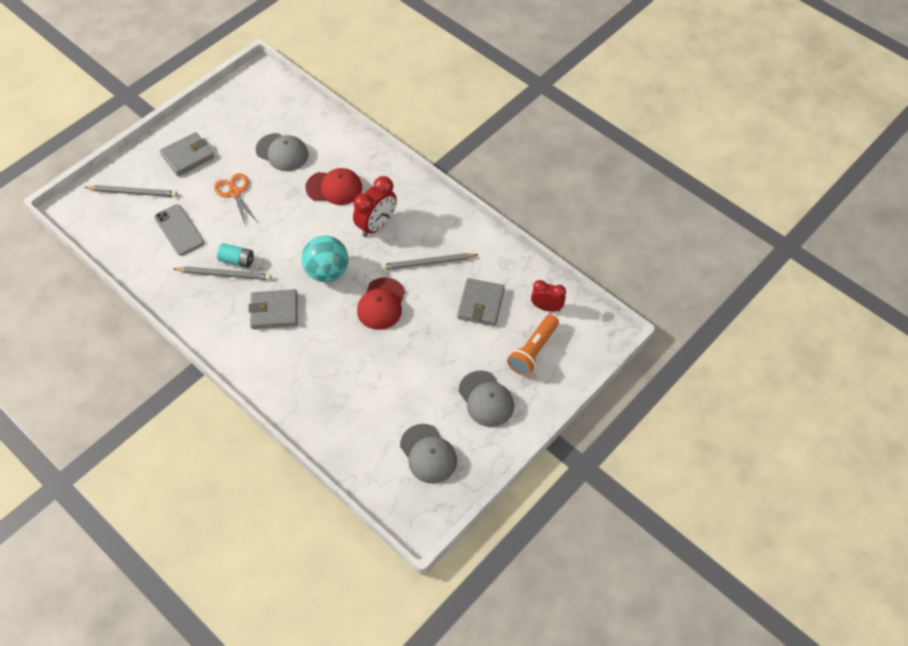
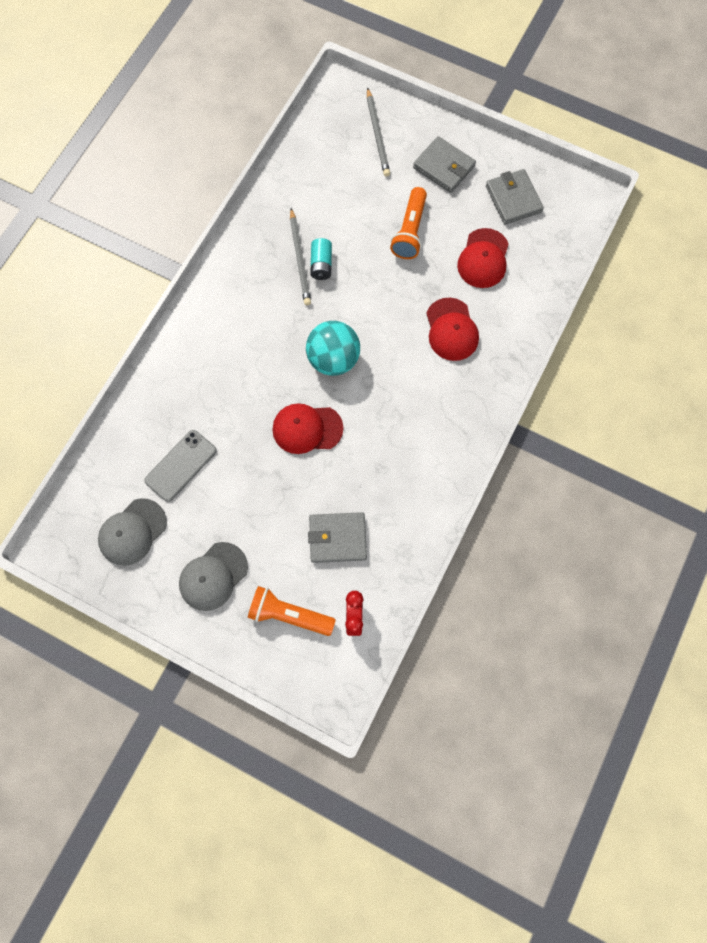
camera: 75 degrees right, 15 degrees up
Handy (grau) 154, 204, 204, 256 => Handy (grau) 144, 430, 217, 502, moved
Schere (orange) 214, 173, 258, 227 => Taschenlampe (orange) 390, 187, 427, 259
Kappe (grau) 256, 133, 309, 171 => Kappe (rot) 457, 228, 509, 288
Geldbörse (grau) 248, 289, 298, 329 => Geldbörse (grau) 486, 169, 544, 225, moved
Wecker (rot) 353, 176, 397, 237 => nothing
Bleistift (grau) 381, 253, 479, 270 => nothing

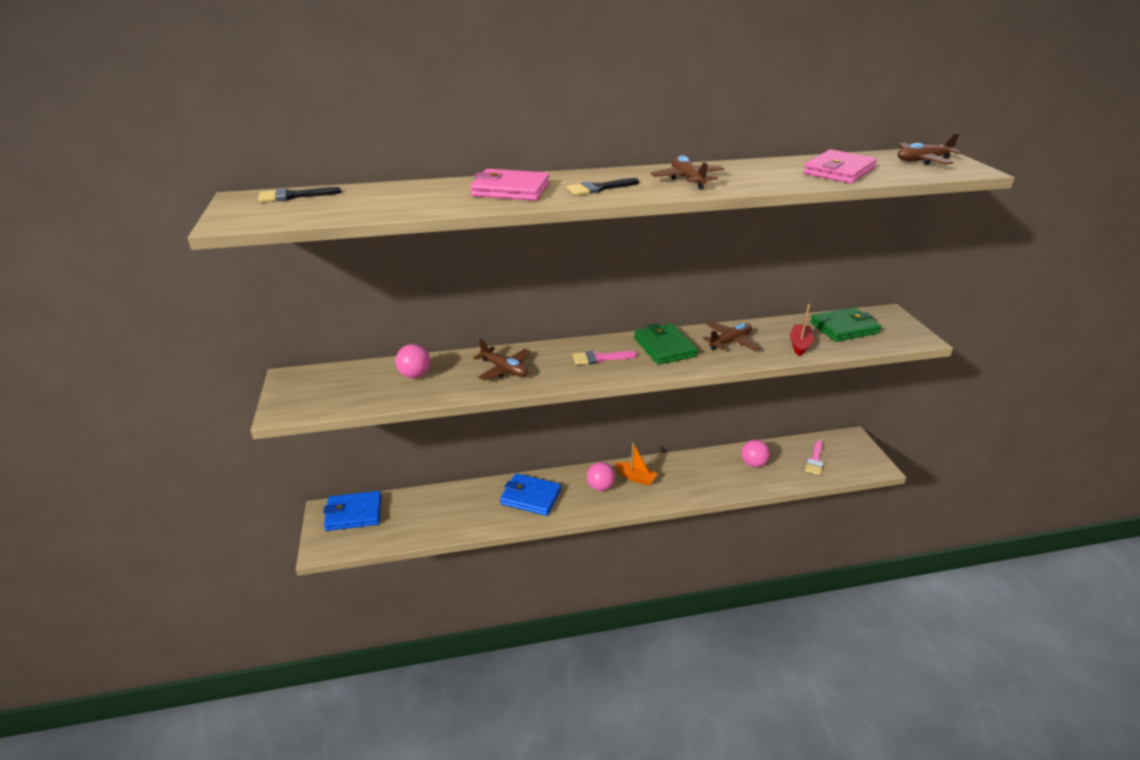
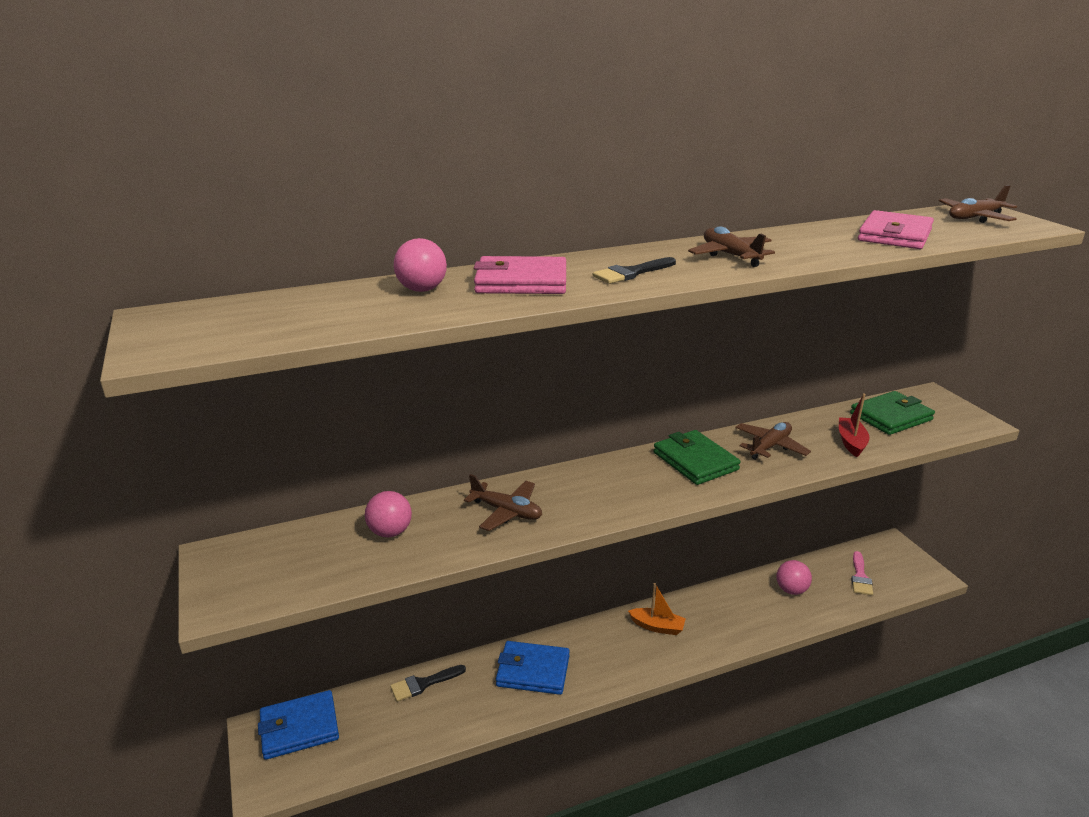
camera: 10 degrees left, 5 degrees down
Pinsel (schwarz) 258, 187, 342, 202 => Pinsel (schwarz) 390, 665, 466, 702, moved
Ball (rosa) 587, 462, 615, 491 => Ball (rosa) 394, 238, 447, 292, moved
Pinsel (rosa) 573, 351, 637, 365 => nothing

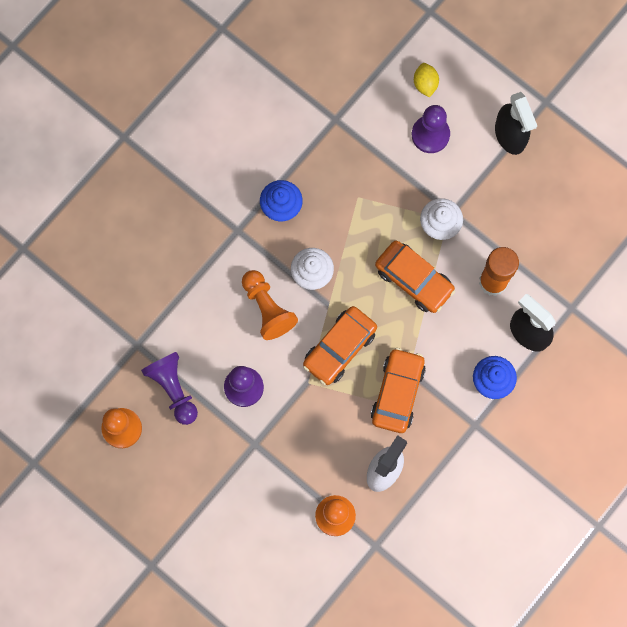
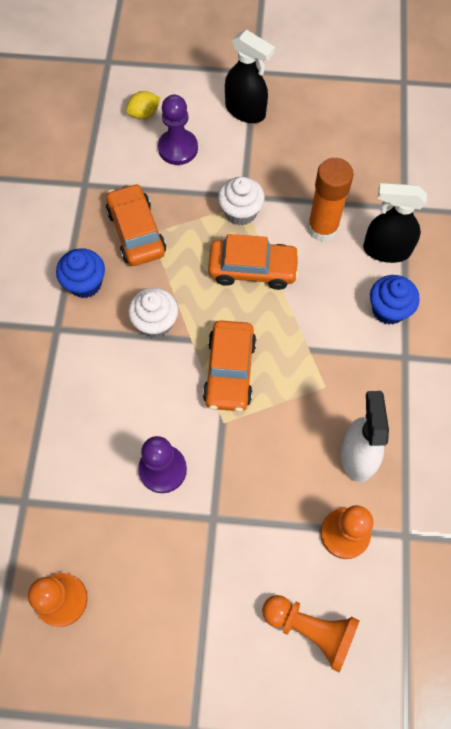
camera: 35 degrees left, 10 degrees down
Auto (orange) 371, 348, 426, 433 => Auto (orange) 106, 183, 166, 266, moved
Zitrone (gelb) 414, 63, 439, 98 => Zitrone (gelb) 126, 91, 160, 119, 75 degrees counterclockwise
Bauer (orange) 242, 270, 298, 340 => Bauer (orange) 262, 595, 360, 673, moved
Bauer (lila) 141, 352, 198, 425 => nothing

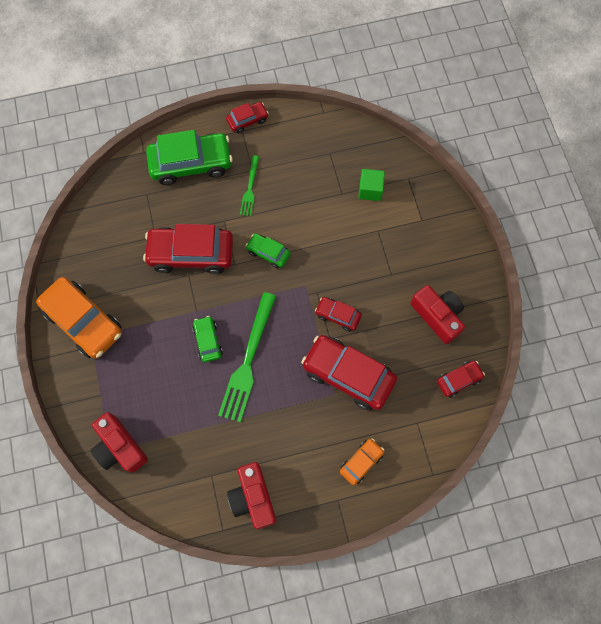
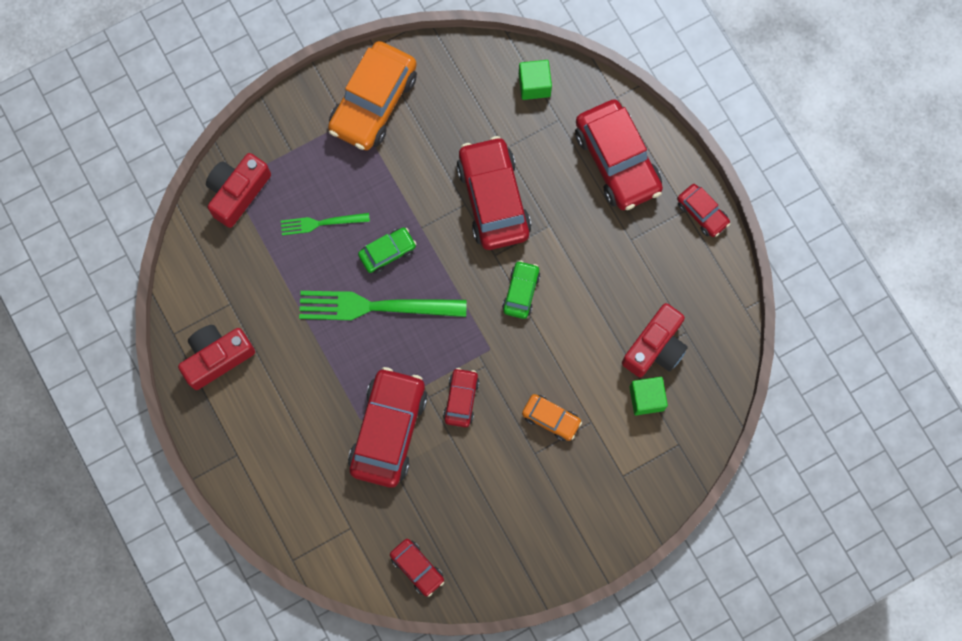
camera: 75 degrees right, 5 degrees up
Gabel (grün) 240, 155, 259, 216 => Gabel (grün) 281, 213, 370, 235, moved
nothing => Kubus (grün) 519, 60, 552, 100
Auto (orange) 340, 438, 384, 485 => Auto (orange) 522, 394, 582, 441, moved
Auto (grün) 146, 130, 233, 185 => Auto (rot) 575, 99, 663, 210
Kamera (rot) 410, 285, 465, 344 => Kamera (rot) 622, 303, 688, 377, moved

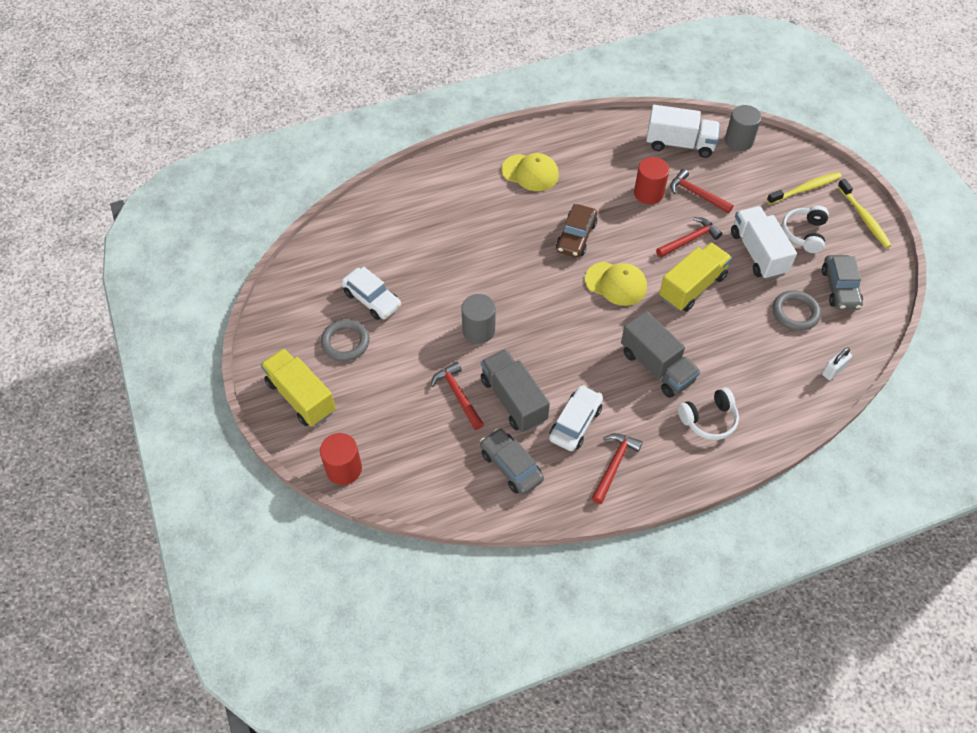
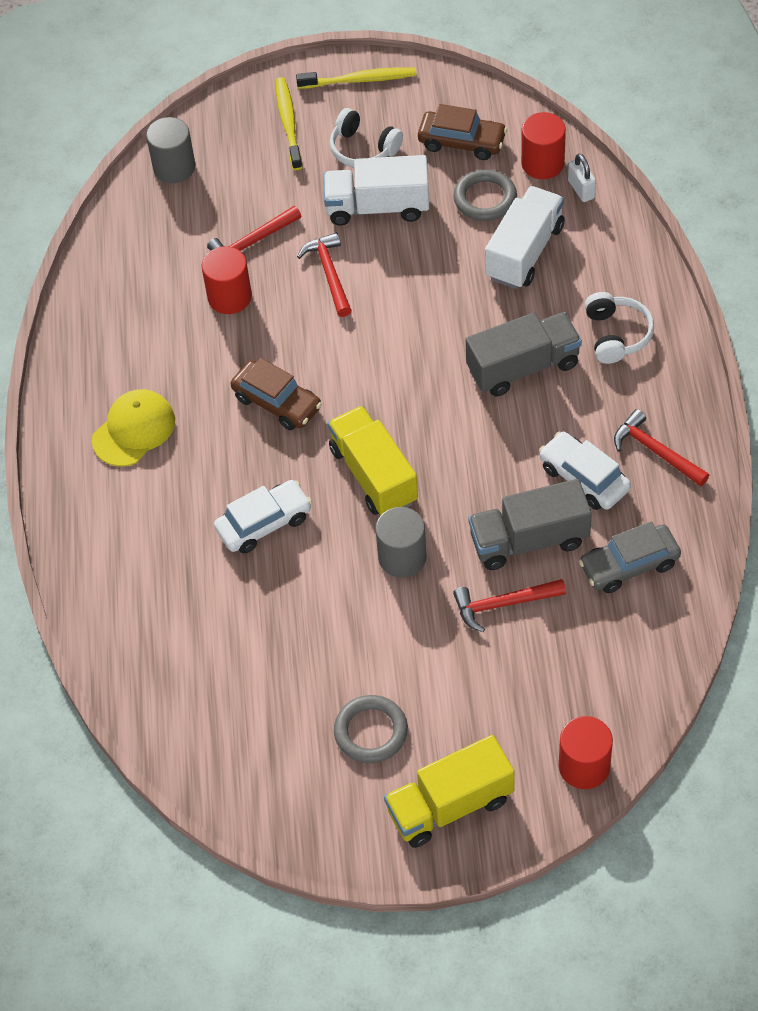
camera: 70 degrees left, 0 degrees up
Auto (weiß) 341, 267, 401, 320 => Auto (weiß) 214, 480, 312, 554, moved
Lastwagen (gelb) 659, 243, 732, 312 => Lastwagen (gelb) 328, 406, 418, 515, moved
Auto (grau) 822, 255, 863, 310 => Auto (braun) 418, 104, 507, 160
Lastwagen (weiß) 646, 105, 720, 158 => Lastwagen (weiß) 485, 186, 565, 289, moved
nothing => Vollzylinder (rot) 521, 112, 566, 179
Kappe (gelb) 585, 262, 647, 306 => nothing

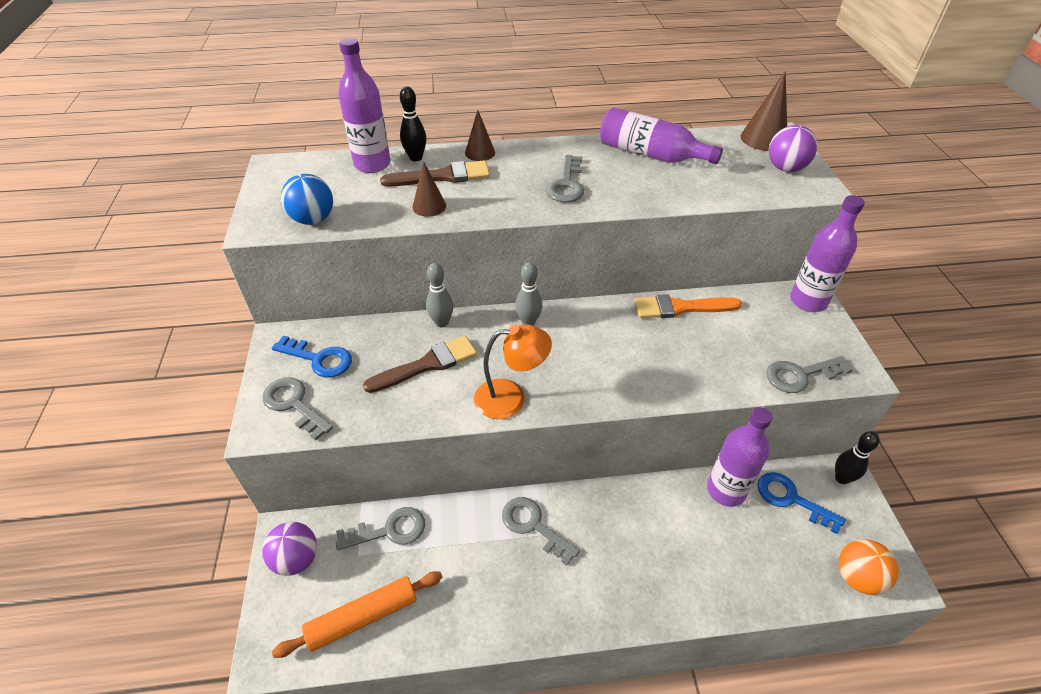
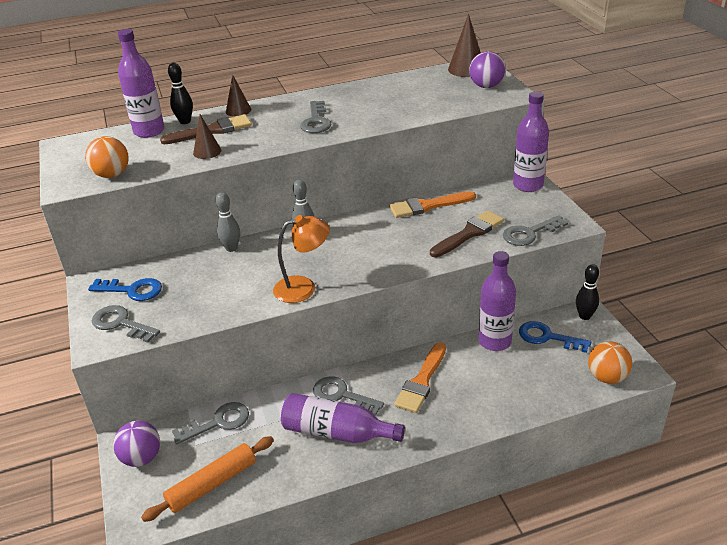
camera: 10 degrees left, 10 degrees down
Ball (blau) 281, 174, 333, 225 => Ball (orange) 85, 136, 129, 178
Flasche (lila) 600, 107, 723, 164 => Flasche (lila) 281, 393, 405, 443, moved
nothing => Pinsel (orange) 394, 342, 446, 413
Pinsel (braun) 363, 336, 477, 393 => Pinsel (braun) 430, 210, 504, 257, moved

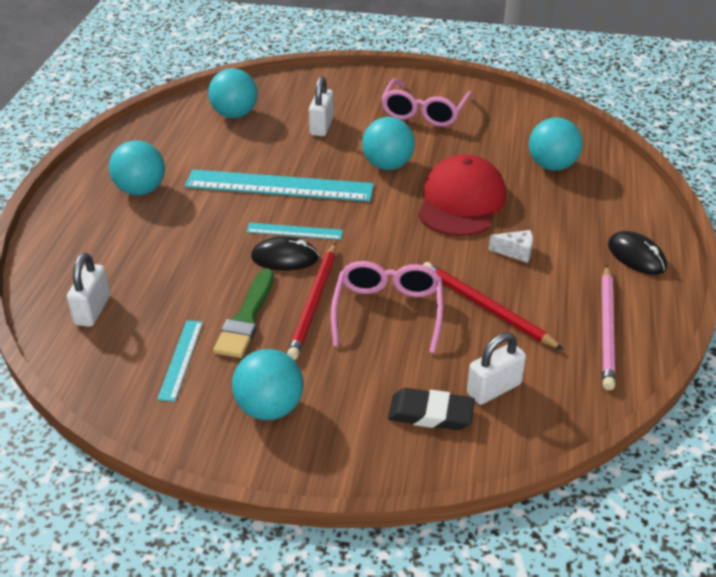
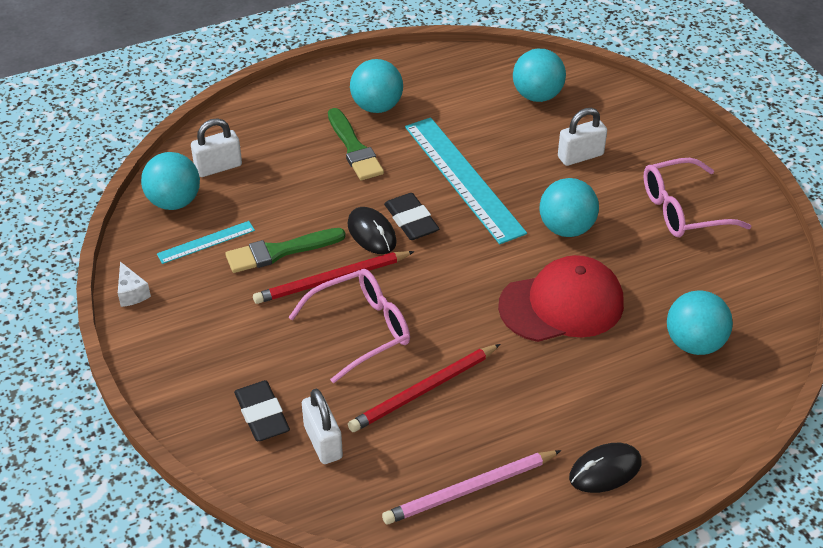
camera: 55 degrees right, 5 degrees up
Käse (weiß) 489, 230, 533, 263 => Käse (weiß) 118, 262, 151, 307, moved
Ball (türkis) 232, 349, 303, 420 => Ball (türkis) 141, 152, 200, 210, moved
Vorhängeschloss (weiß) 467, 332, 526, 405 => Vorhängeschloss (weiß) 302, 389, 343, 464, 45 degrees clockwise
nothing => Pinsel (grün) 328, 108, 384, 180
Bleistift (rot) 423, 262, 564, 350 => Bleistift (rot) 348, 344, 500, 432, 135 degrees counterclockwise
Lineal (türkis) 246, 223, 343, 240 => Radiergummi (schwarz) 384, 193, 439, 240
Computermaus (schwarz) 608, 231, 667, 275 => Computermaus (schwarz) 569, 443, 642, 493, 45 degrees clockwise

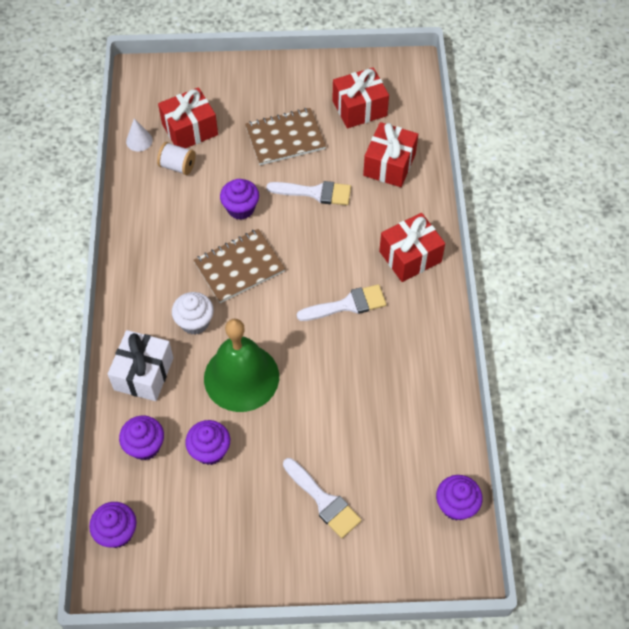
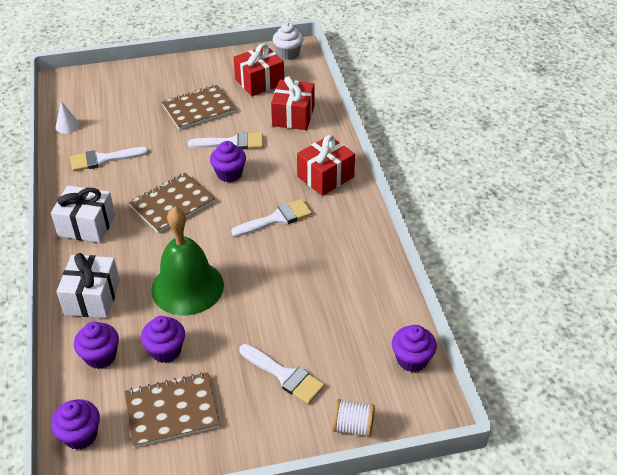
camera: 10 degrees left, 15 degrees down
nothing => Geschenk (weiß) 51, 185, 115, 243
nothing => Pinsel (weiß) 70, 147, 149, 171
nothing => Notizbuch (braun) 124, 372, 220, 447
Muffin (lila) 220, 179, 259, 220 => Muffin (lila) 210, 141, 246, 182, moved
Muffin (weiß) 172, 292, 214, 335 => Muffin (weiß) 273, 23, 303, 60, moved
Garnrolle (weiß) 157, 142, 195, 175 => Garnrolle (weiß) 332, 399, 375, 437, moved
Geschenk (rot) 158, 87, 218, 148 => nothing

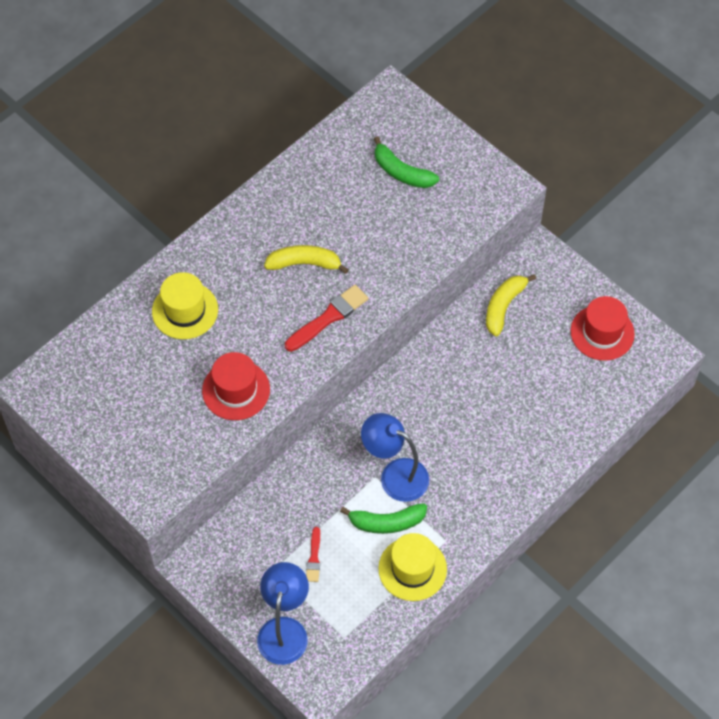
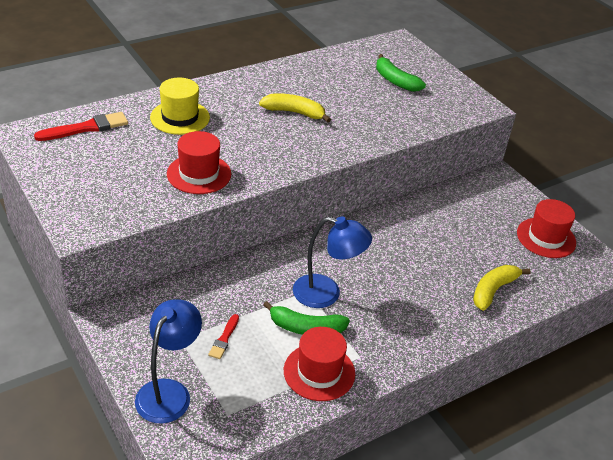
camera: 10 degrees right, 20 degrees down
Pinsel (rot) 285, 285, 368, 352 => Pinsel (rot) 34, 112, 128, 141, moved
Hut (gelb) 378, 533, 447, 601 => Hut (rot) 284, 327, 355, 401
Lampe (blau) 361, 413, 429, 502 => Lampe (blau) 293, 216, 372, 308, 150 degrees clockwise
Banane (gelb) 486, 274, 536, 337 => Banane (gelb) 473, 265, 530, 311, moved

